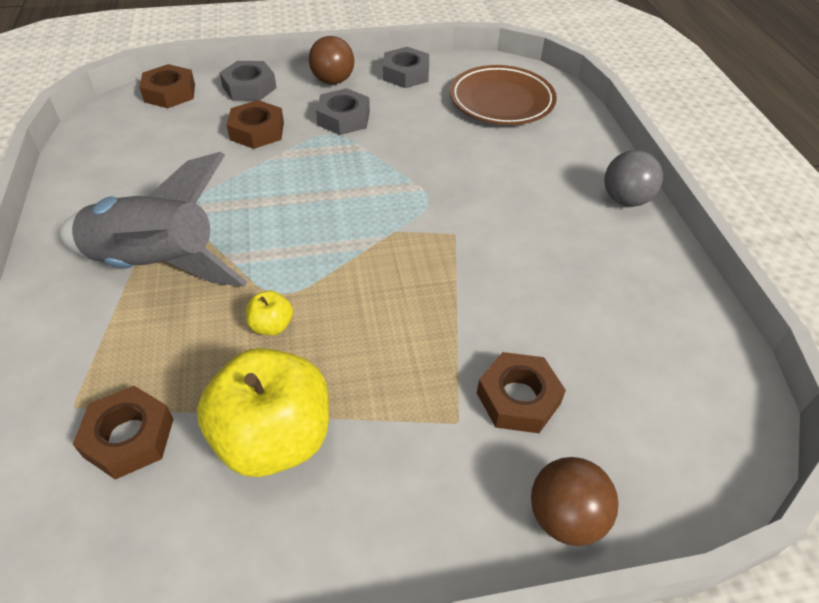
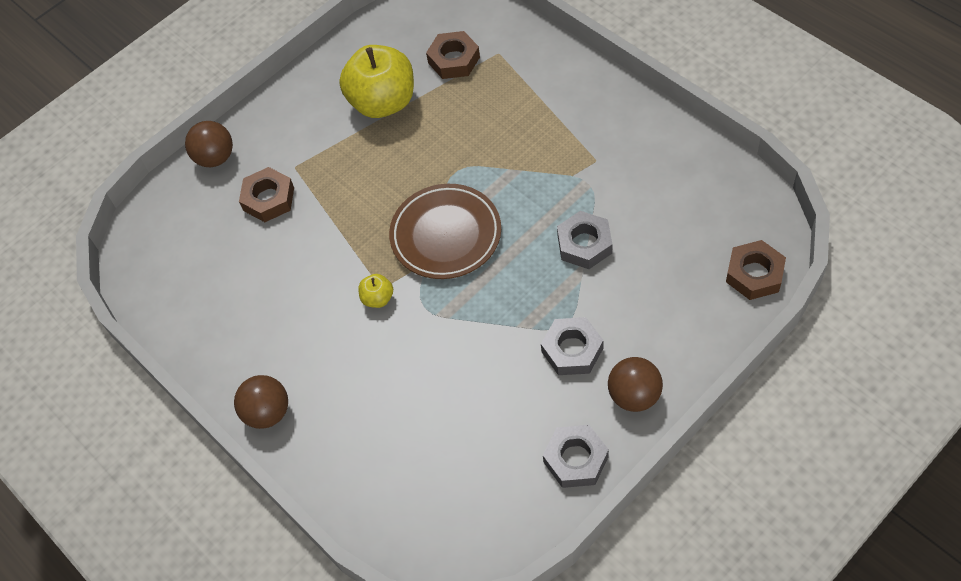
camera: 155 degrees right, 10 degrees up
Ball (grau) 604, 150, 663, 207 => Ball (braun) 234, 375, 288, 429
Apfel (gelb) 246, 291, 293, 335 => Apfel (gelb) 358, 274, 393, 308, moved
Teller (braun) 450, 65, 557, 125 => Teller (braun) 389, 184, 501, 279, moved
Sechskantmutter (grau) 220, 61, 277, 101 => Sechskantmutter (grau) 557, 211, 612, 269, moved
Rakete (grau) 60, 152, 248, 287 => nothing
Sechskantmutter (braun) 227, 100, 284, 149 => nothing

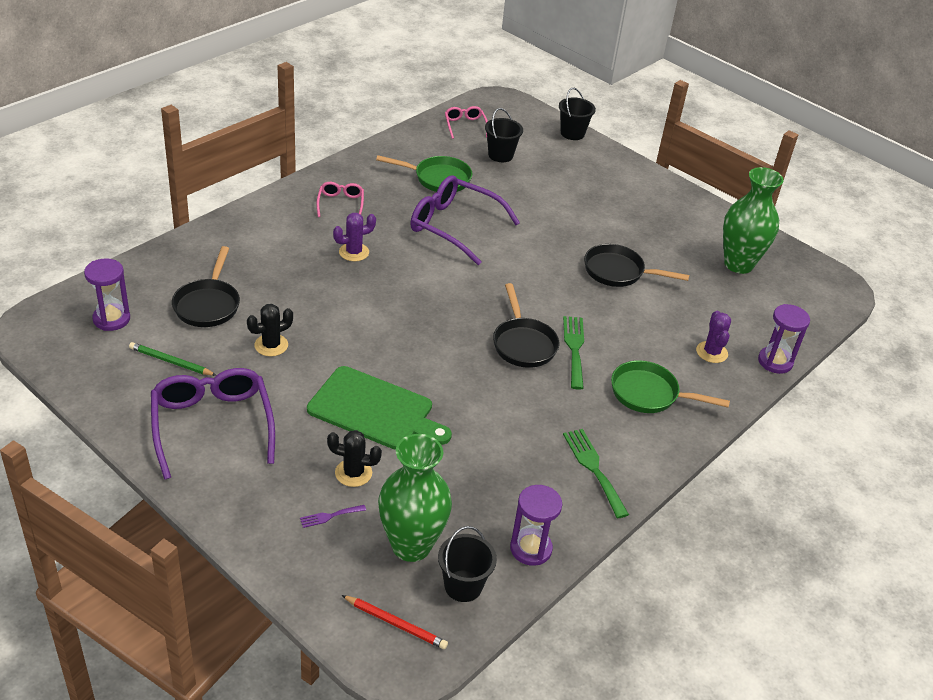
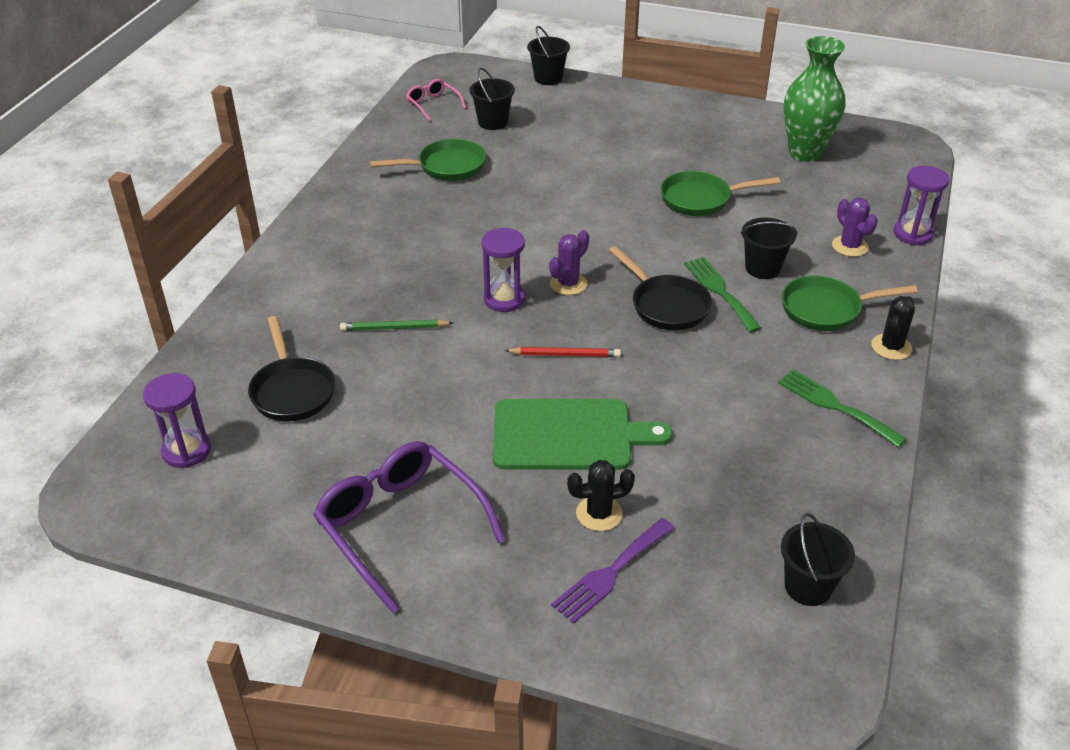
camera: 20 degrees left, 0 degrees up
Bleistift (grün) 129, 342, 217, 376 => Bleistift (grün) 340, 320, 453, 331, moved
Sanduhr (lila) 510, 485, 562, 566 => Sanduhr (lila) 481, 228, 525, 312, moved
Bleistift (rot) 342, 595, 448, 649 => Bleistift (rot) 505, 347, 621, 357, moved
Kaktus (lila) 333, 213, 376, 261 => Kaktus (lila) 549, 230, 589, 295, moved
Gabel (lila) 300, 505, 366, 528 => Gabel (lila) 551, 518, 675, 624, x1.90
Pfanne (schwarz) 584, 244, 689, 287 => Pfanne (grün) 660, 171, 780, 216
nothing => Eimer (schwarz) 741, 217, 797, 279
Kaktus (schwarz) 247, 304, 293, 357 => Kaktus (schwarz) 871, 296, 915, 360, moved
Brille (rosa) 317, 182, 364, 217 => nothing
Vase (grün) 378, 434, 452, 562 => nothing
Brille (lila) 410, 175, 520, 265 => nothing

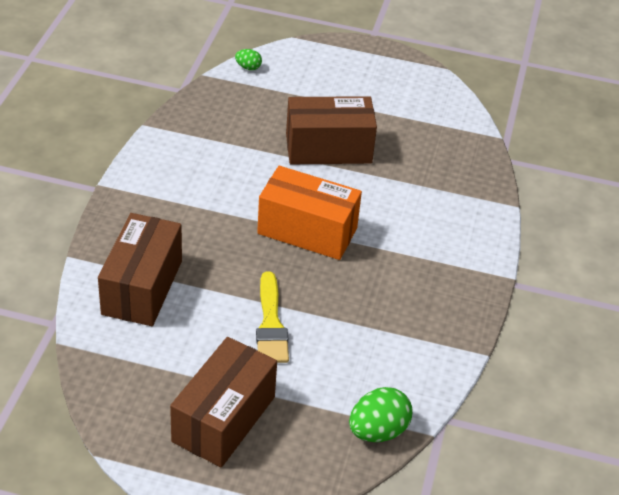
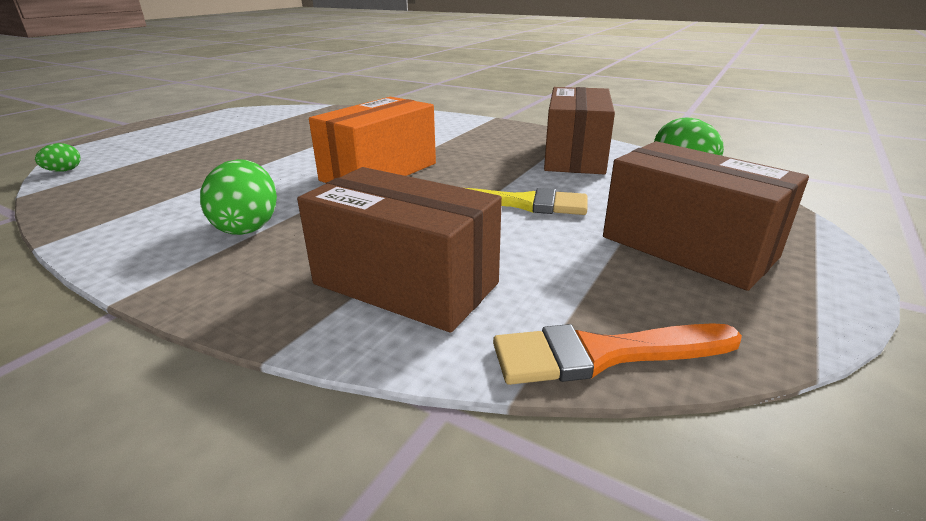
camera: 70 degrees left, 15 degrees down
nothing => Ei (grün) 200, 159, 277, 235
nothing => Pinsel (orange) 493, 323, 742, 385
Schachtel (braun) 286, 96, 377, 164 => Schachtel (braun) 544, 87, 615, 175, moved

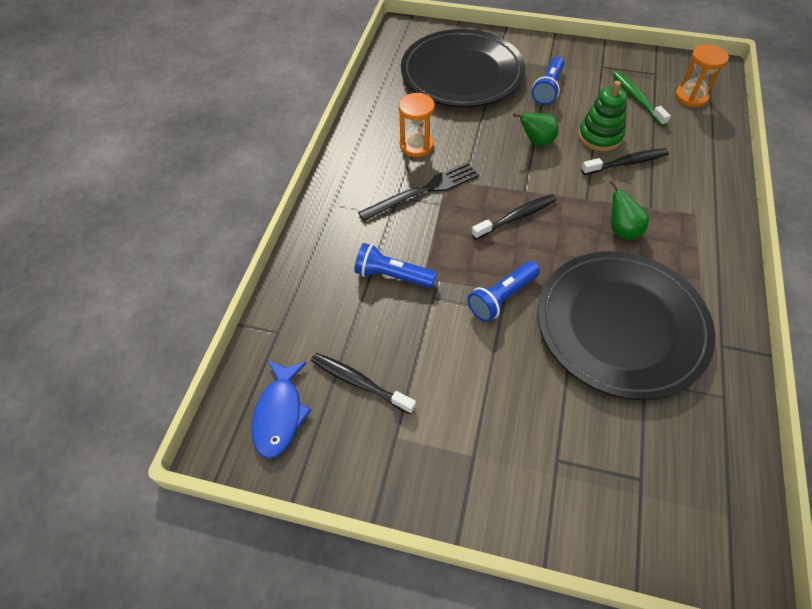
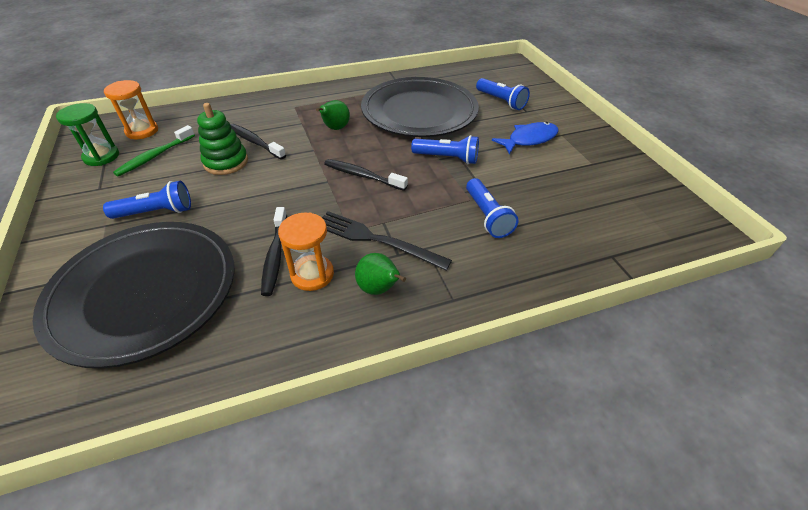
camera: 125 degrees left, 10 degrees down
nothing => Sanduhr (grün) 56, 103, 119, 166
Zahnbürste (schwarz) 311, 353, 416, 414 => Zahnbürste (schwarz) 261, 207, 287, 296, moved
Birne (grün) 513, 113, 559, 146 => Birne (grün) 355, 253, 406, 295, moved
nothing => Taschenlampe (blau) 476, 78, 530, 110
Fisch (blau) 251, 361, 311, 459 => Fisch (blau) 492, 122, 559, 155, moved

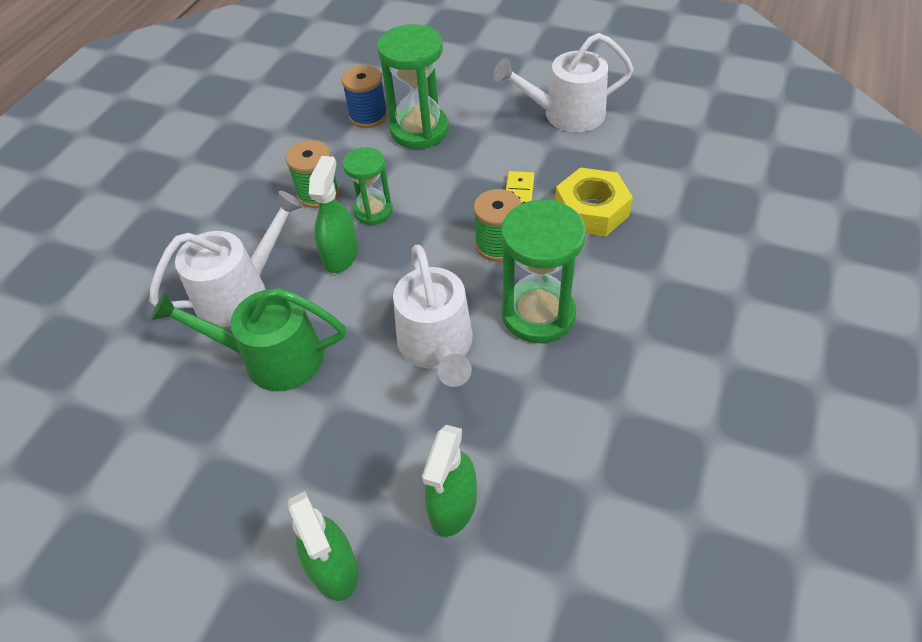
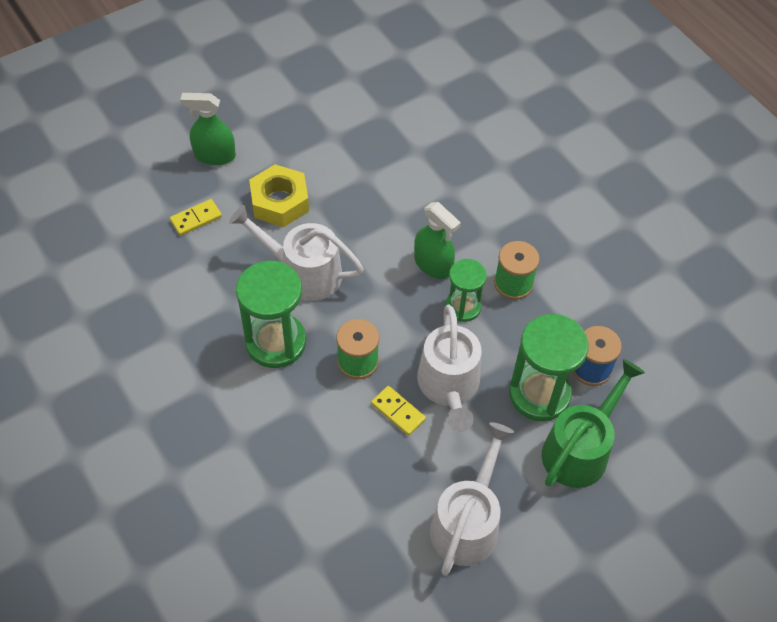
camera: 120 degrees right, 5 degrees up
Sprühflasche (grün) 422, 425, 477, 537 => Dominostein (gelb) 170, 199, 222, 236
Sechskantmutter (gelb) 555, 168, 633, 237 => Sechskantmutter (gelb) 249, 164, 309, 227, moved
Gießkanne (weiß) 149, 191, 304, 327 => Gießkanne (weiß) 417, 305, 481, 432, moved
Gießkanne (grün) 151, 288, 346, 391 => Gießkanne (grün) 542, 359, 645, 488, moved

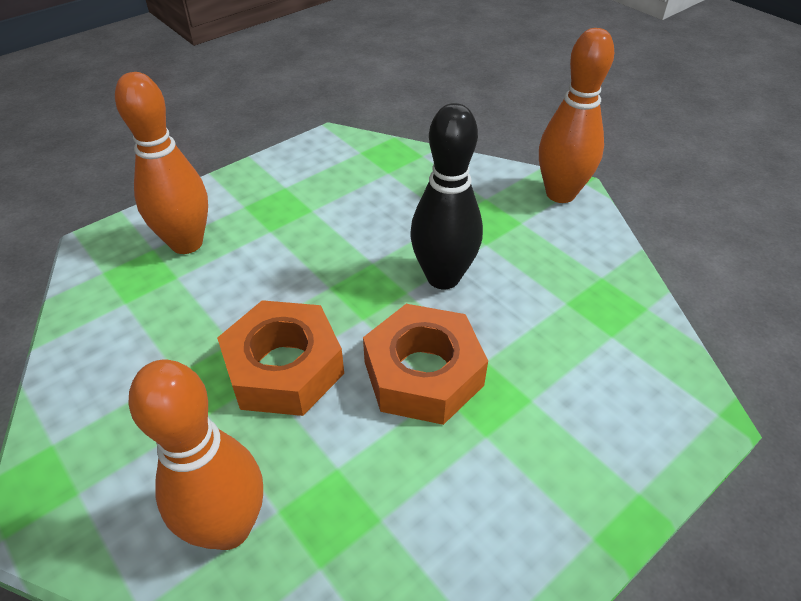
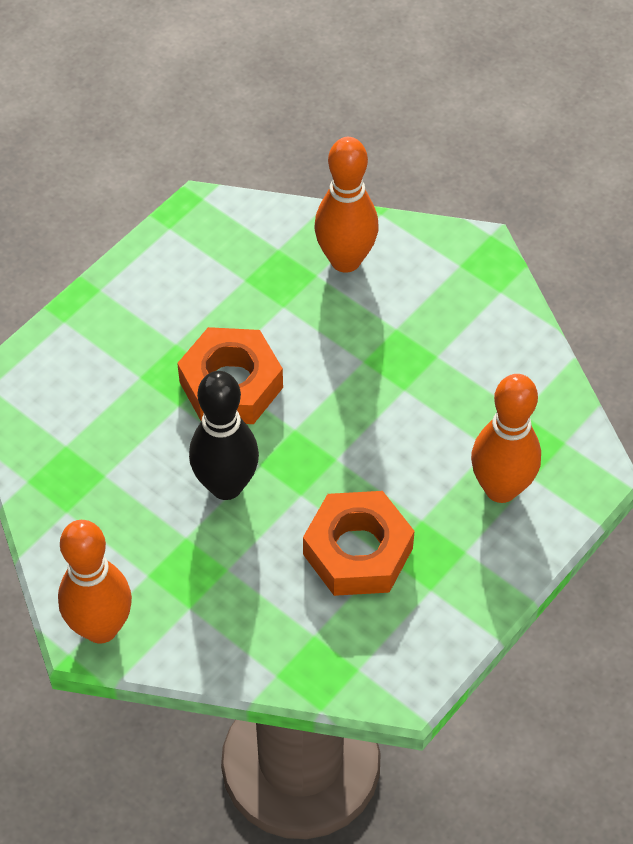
camera: 170 degrees right, 10 degrees up
Sechskantmutter (orange) 217, 300, 344, 416 => Sechskantmutter (orange) 303, 491, 415, 596, moved

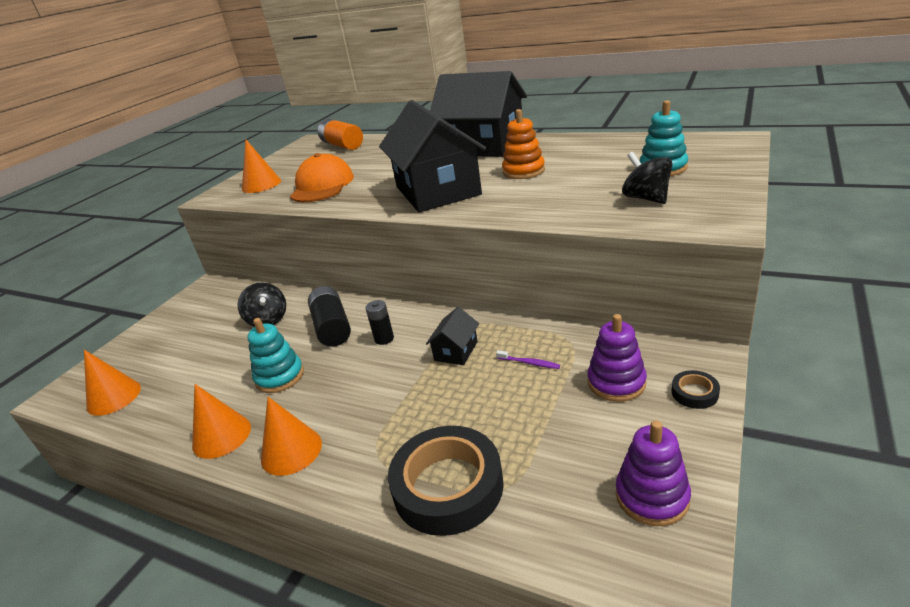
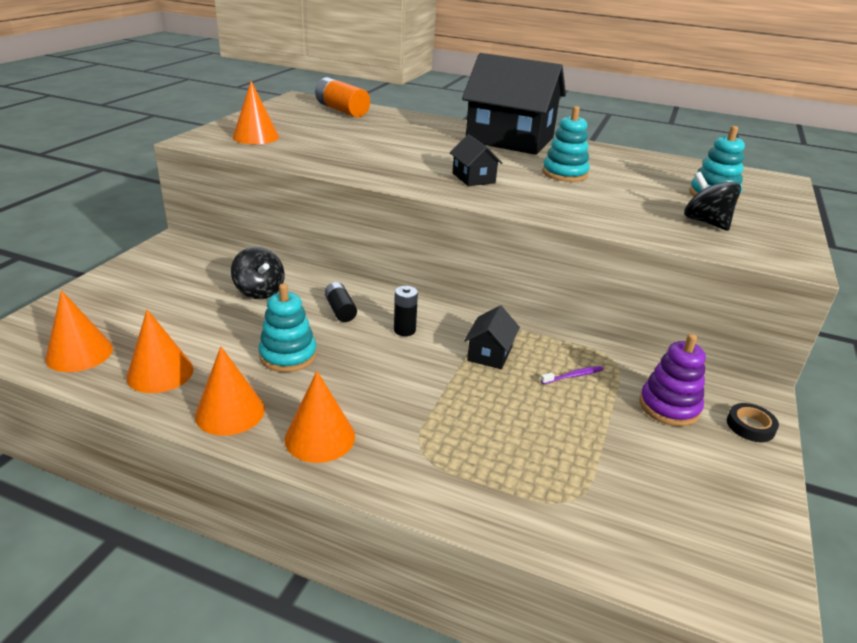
camera: 10 degrees left, 0 degrees up
nothing => Kegel (orange) 126, 309, 194, 393
Batterie (schwarz) 308, 286, 351, 347 => Batterie (schwarz) 325, 282, 357, 322, x0.58
Haus (schwarz) 379, 100, 486, 213 => Haus (schwarz) 450, 134, 502, 186, x0.43
Zahnbürste (lila) 496, 350, 560, 369 => Zahnbürste (lila) 540, 366, 603, 384, 45 degrees counterclockwise
Stapelspielzeug (orange) 502, 109, 545, 179 => Stapelspielzeug (türkis) 542, 106, 590, 182
Kappe (orange) 290, 153, 354, 202 => nothing
Klebeband (schwarz) 388, 426, 504, 536 => nothing
Stapelspielzeug (lila) 616, 420, 691, 526 => nothing

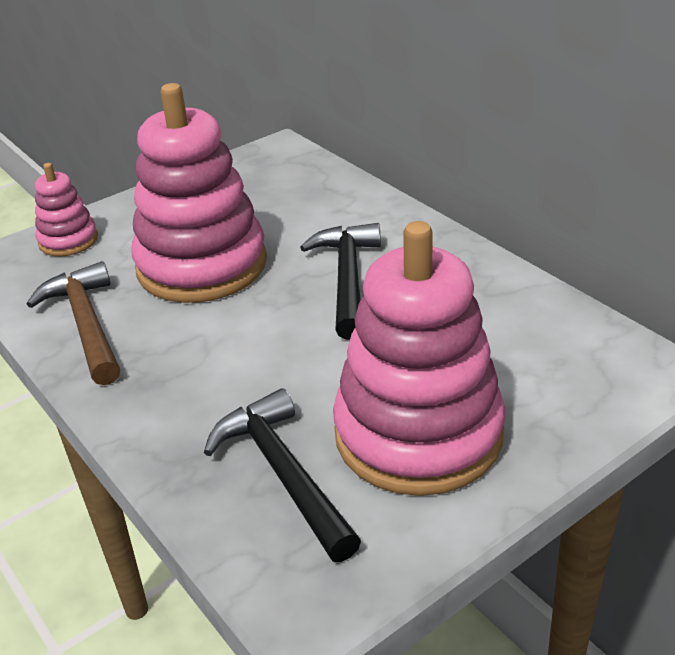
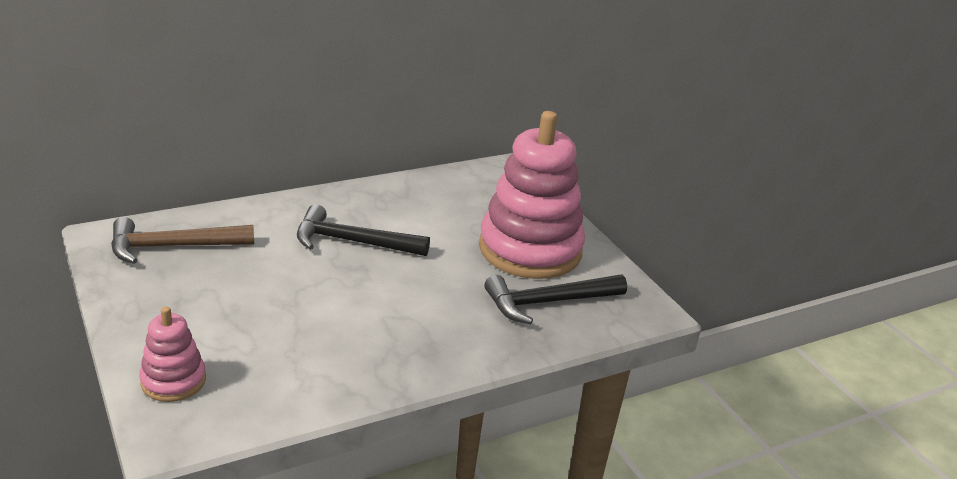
camera: 85 degrees left, 5 degrees down
Hammer (braun) 27, 261, 120, 385 => Hammer (braun) 111, 217, 254, 264, moved
Stapelspielzeug (rosa) 131, 83, 267, 303 => nothing

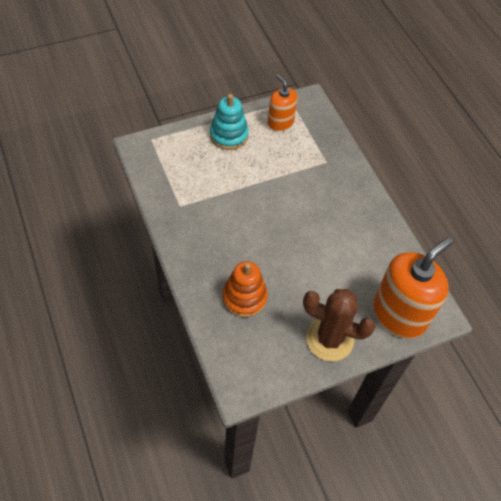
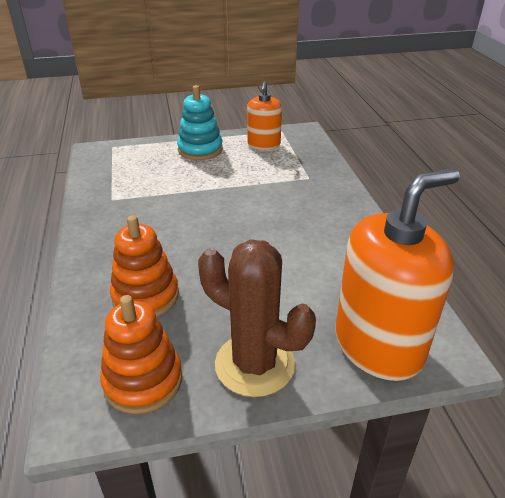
camera: 15 degrees right, 20 degrees down
nothing => Stapelspielzeug (orange) 100, 295, 182, 414
Seifenspender (orange) 268, 75, 298, 132 => Seifenspender (orange) 247, 81, 282, 150, 150 degrees counterclockwise

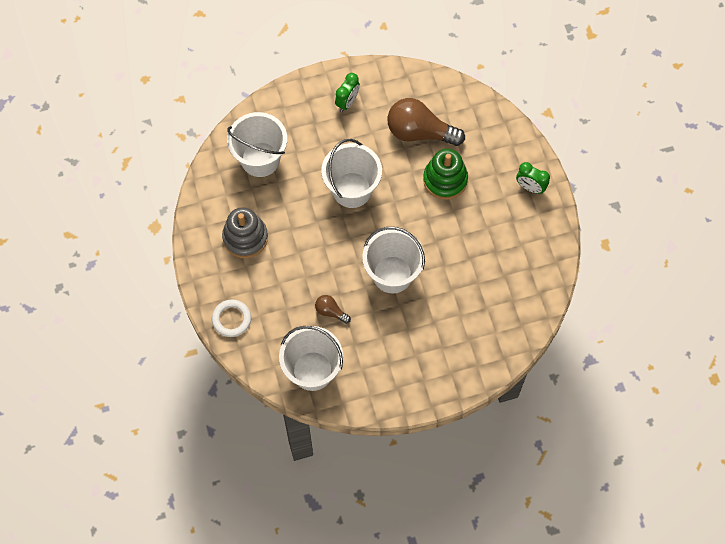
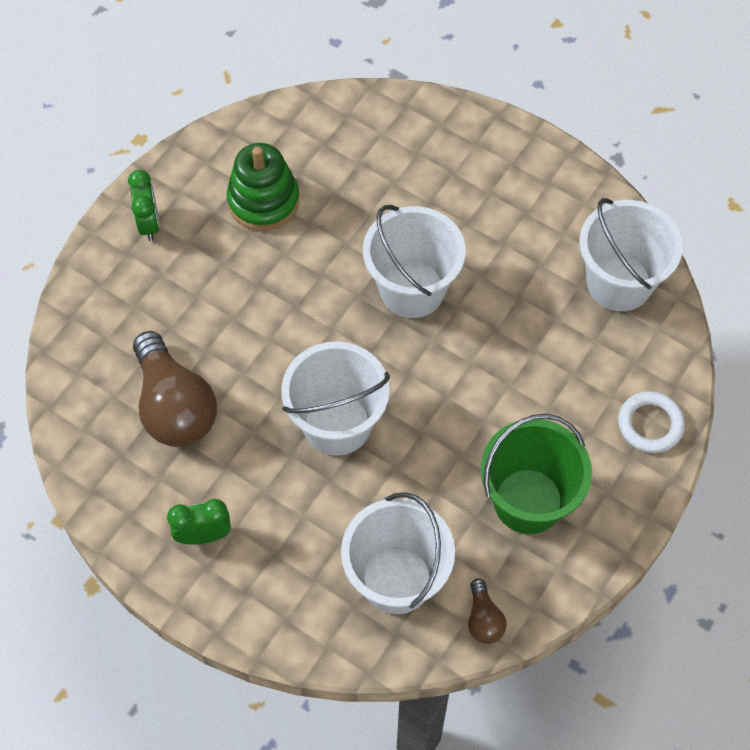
camera: 130 degrees left, 5 degrees down
Stapelspielzeug (grün) 423, 149, 468, 200 => Stapelspielzeug (grün) 226, 143, 299, 231, moved
Glühbirne (braun) 315, 295, 351, 324 => Glühbirne (braun) 468, 578, 507, 644, moved
Stapelspielzeug (grau) 222, 207, 268, 258 => Eimer (grün) 481, 414, 592, 534

